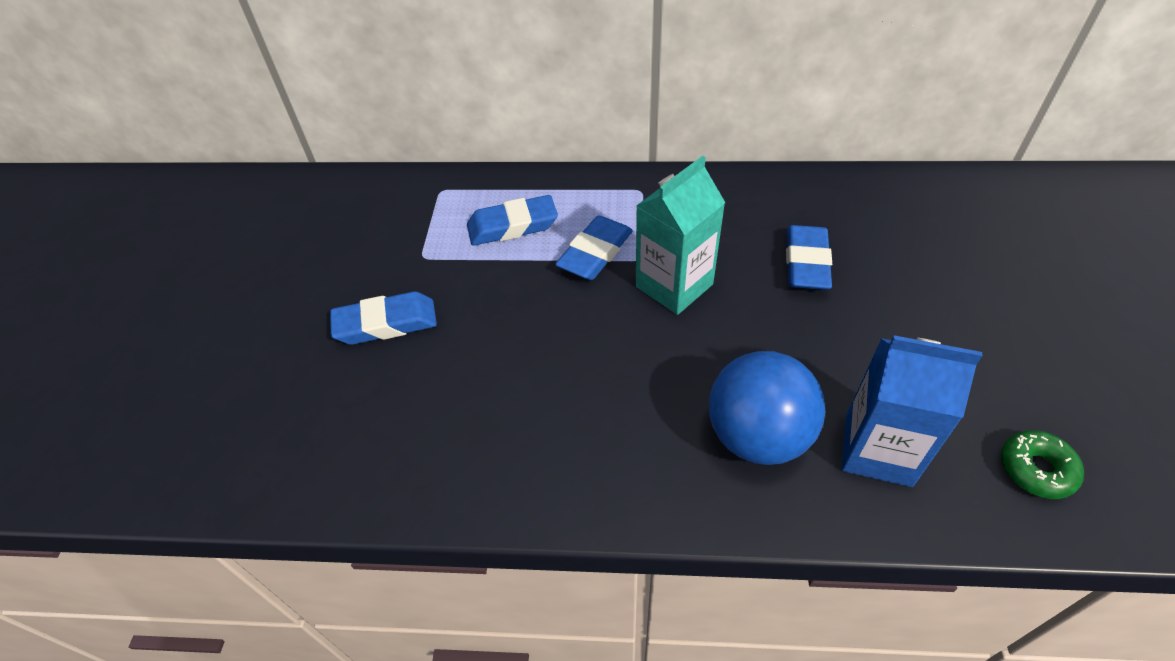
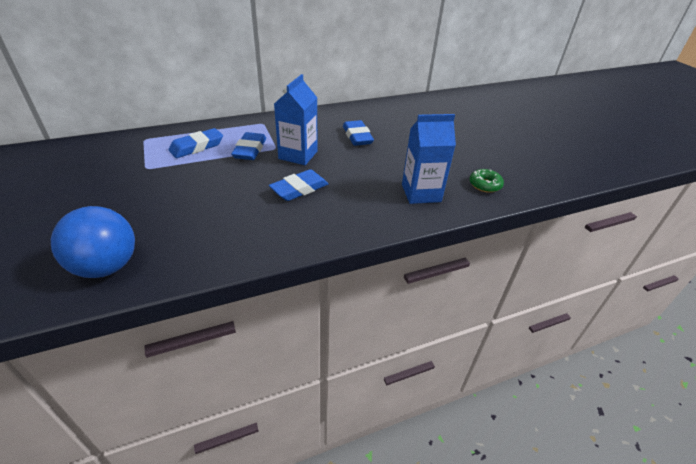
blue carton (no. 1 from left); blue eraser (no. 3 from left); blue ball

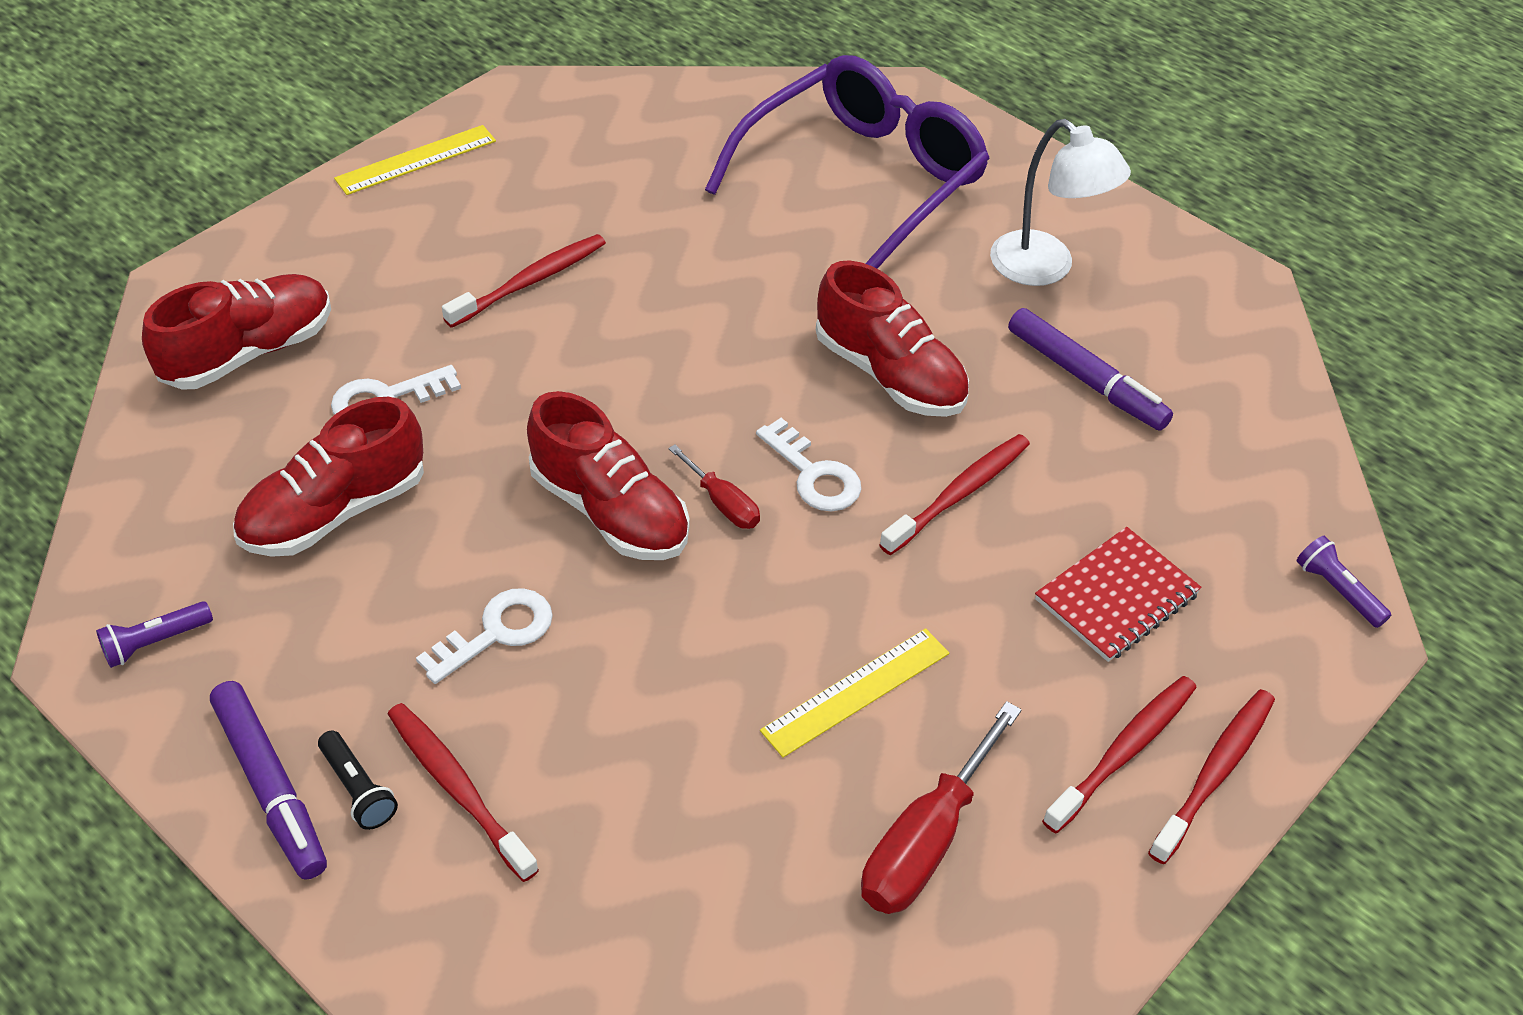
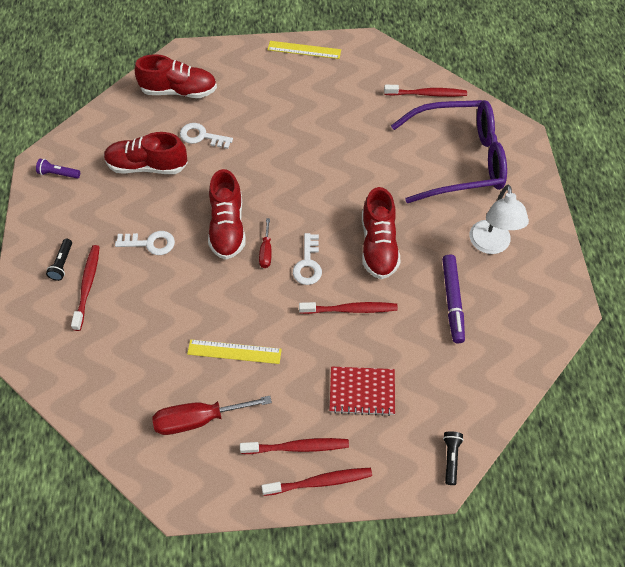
red toothbrush (no. 5 from left); black flashlight (no. 2 from left); purple marker (no. 1 from left in the first image)

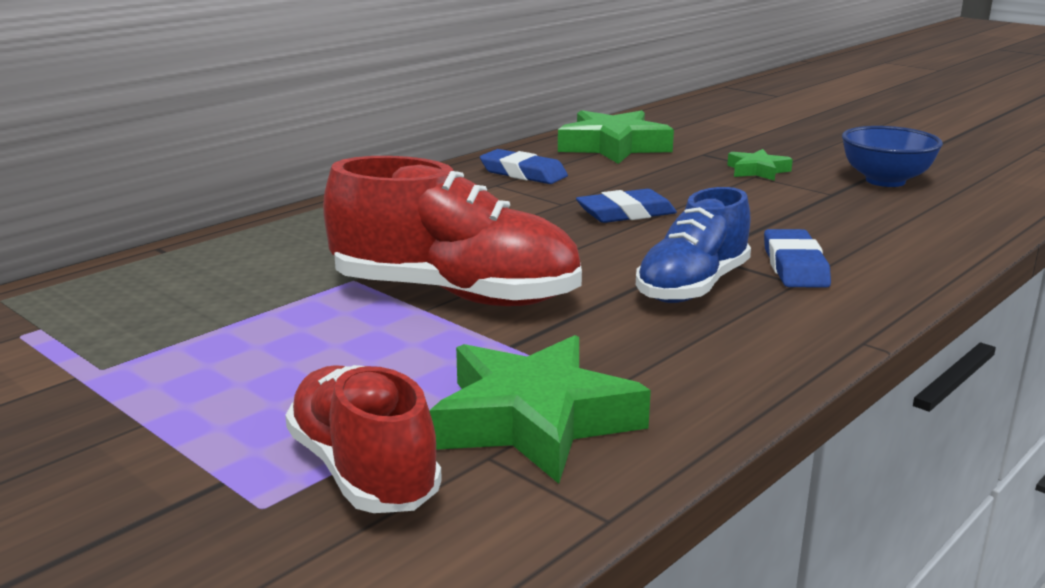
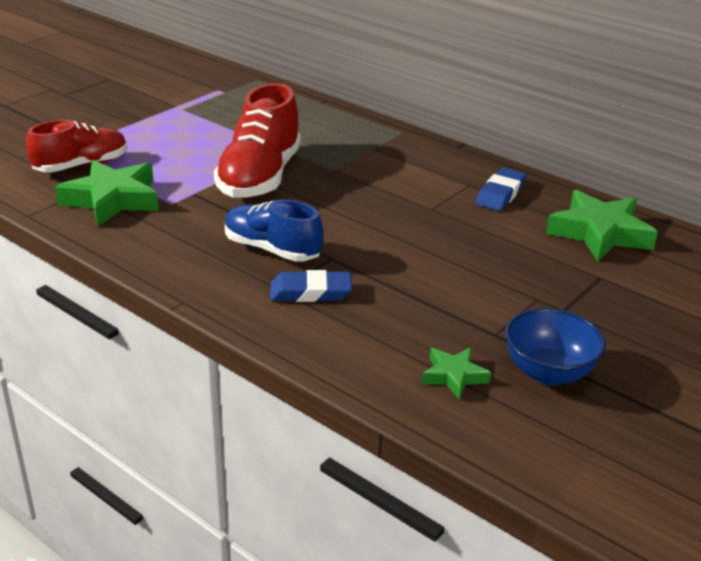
green star (no. 2 from left); blue eraser (no. 2 from left in the first image)

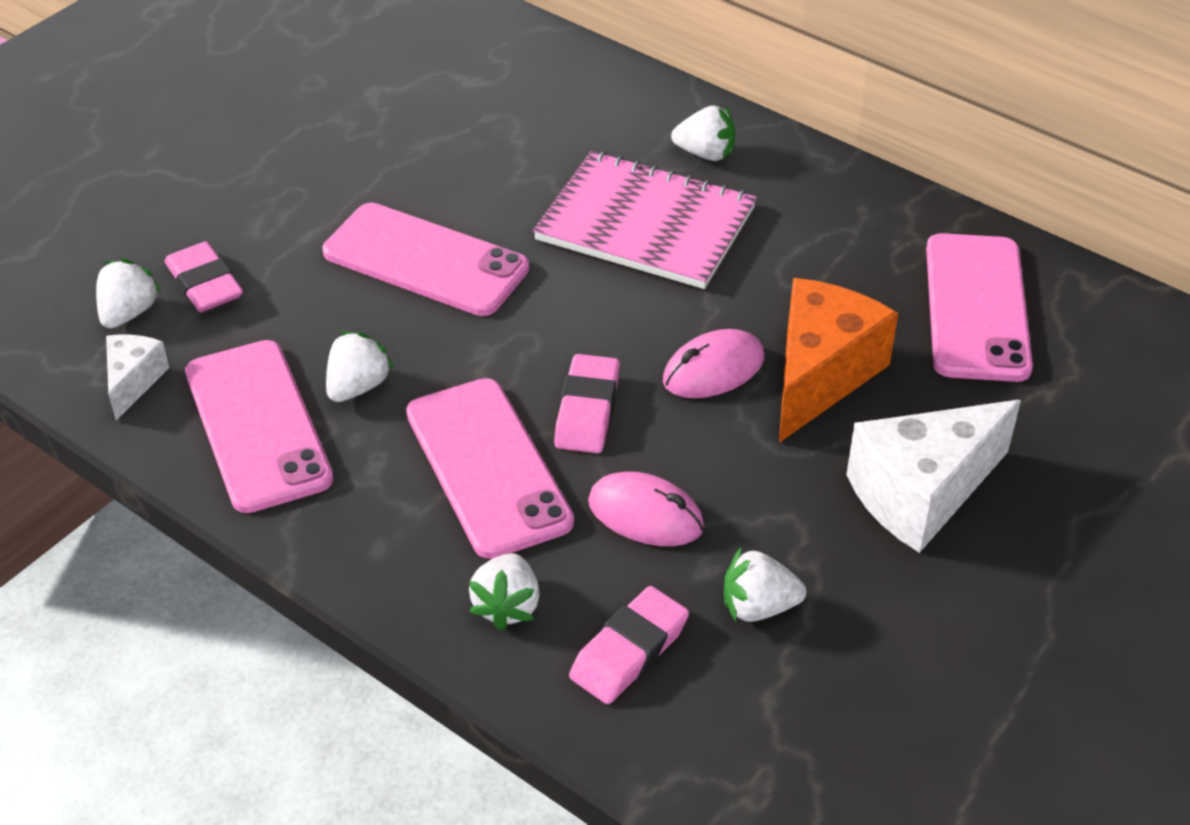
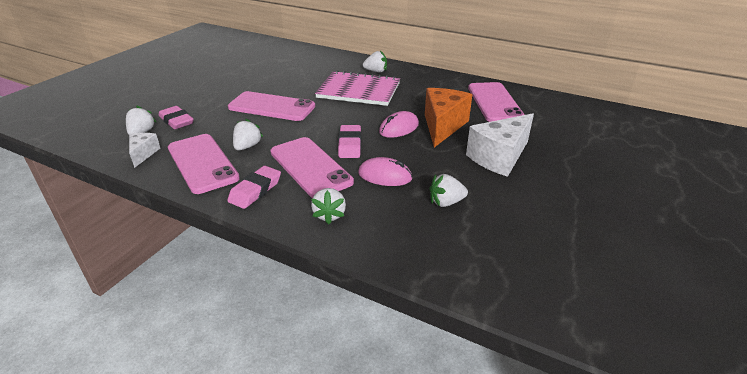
pink eraser (no. 2 from left)

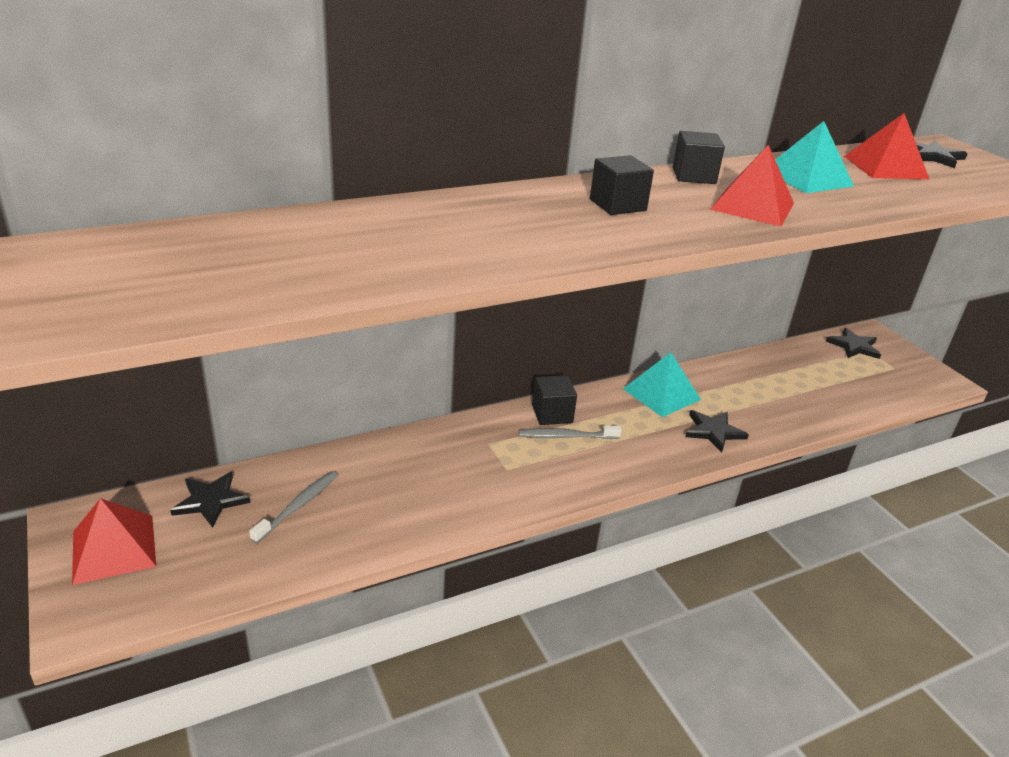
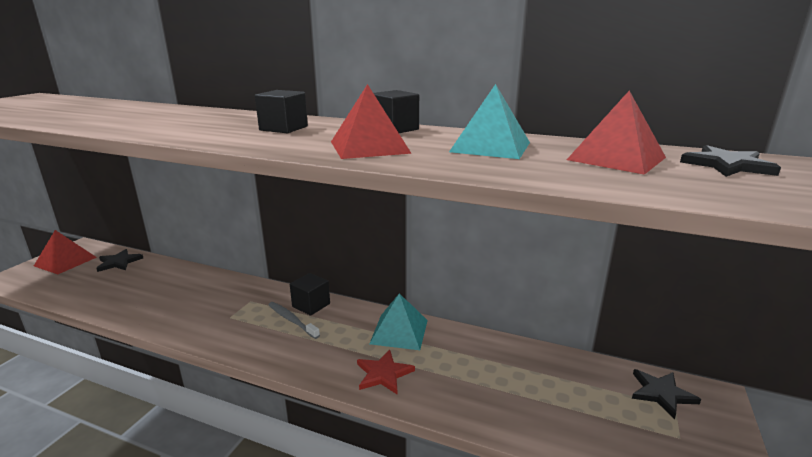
red star; grey toothbrush (no. 1 from left in the first image)

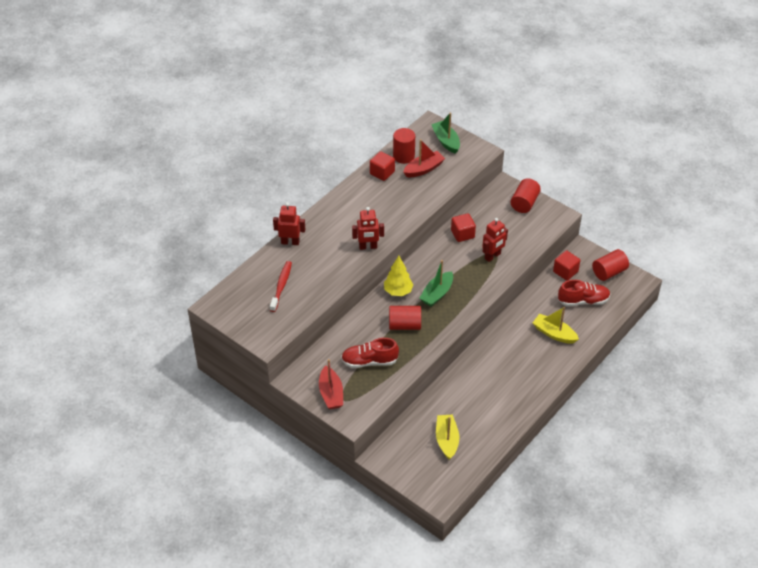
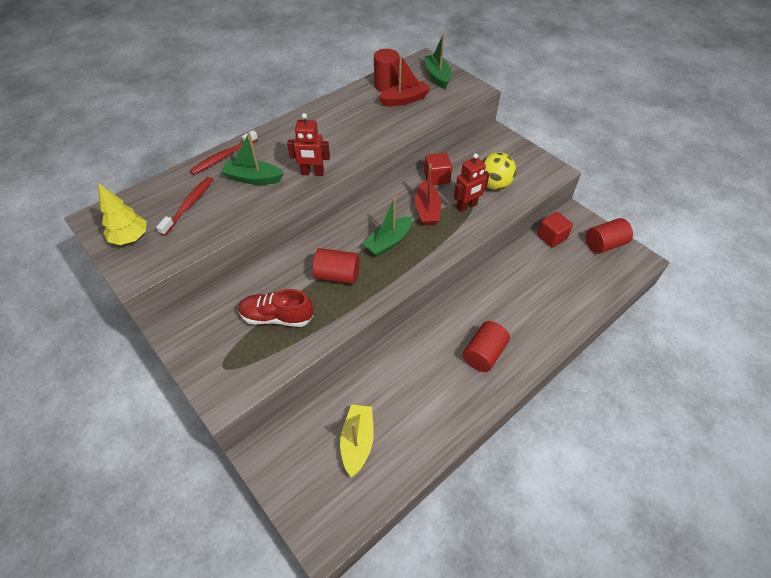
red cube (no. 1 from left in the first image); red cylinder (no. 3 from left); red toothbrush (no. 2 from left); yellow tree; red shoe (no. 2 from left in the first image); yellow boat (no. 2 from left in the first image); red boat (no. 2 from left); green boat (no. 1 from left); yellow ball

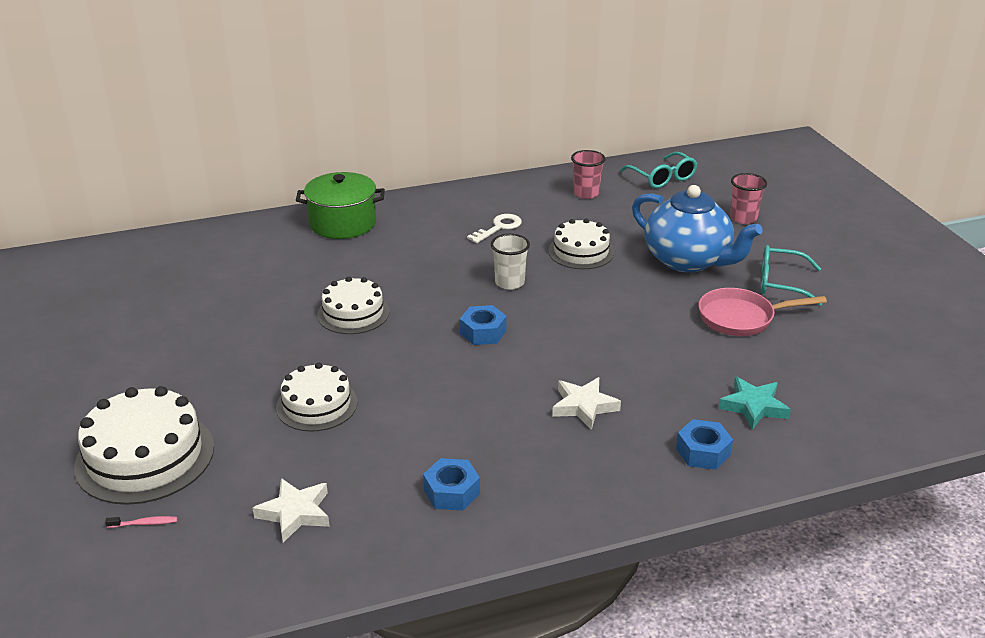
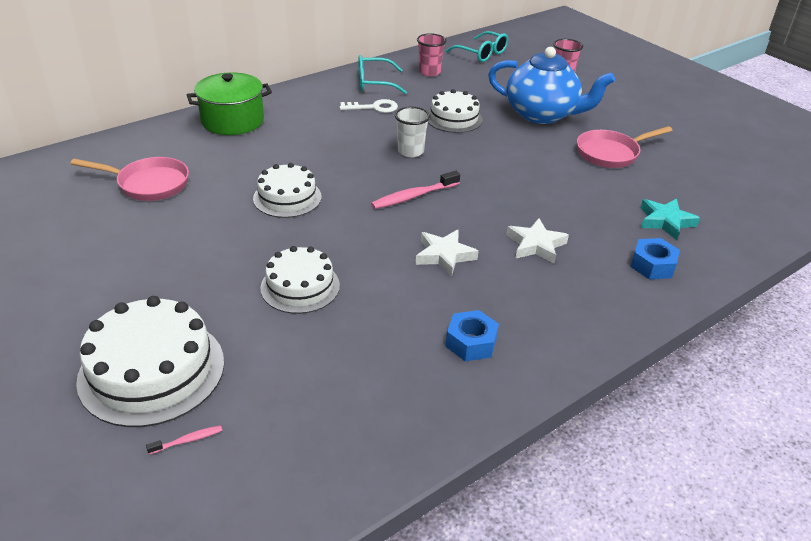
white key; turquoise glasses (no. 1 from left); pink toothbrush (no. 2 from left); white star (no. 1 from left); pink pan (no. 1 from left)

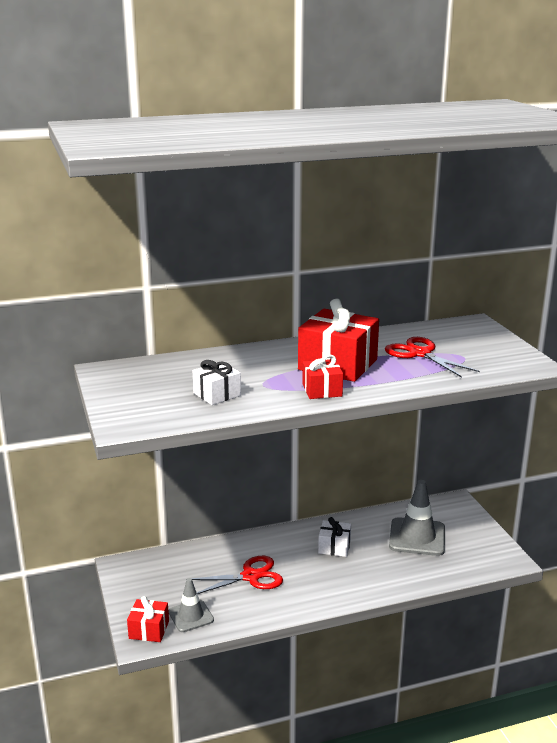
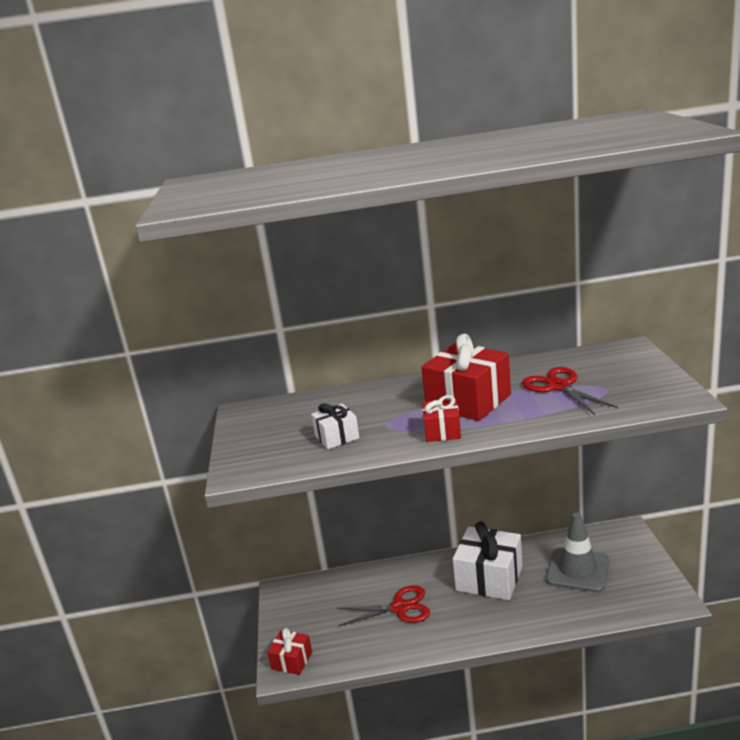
white gift (no. 2 from left); grey traffic cone (no. 1 from left in the first image)

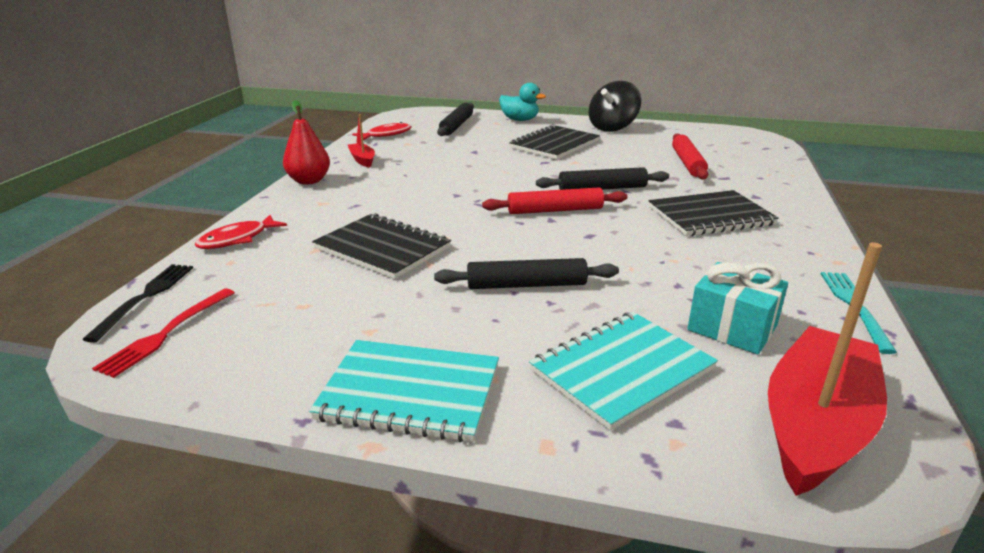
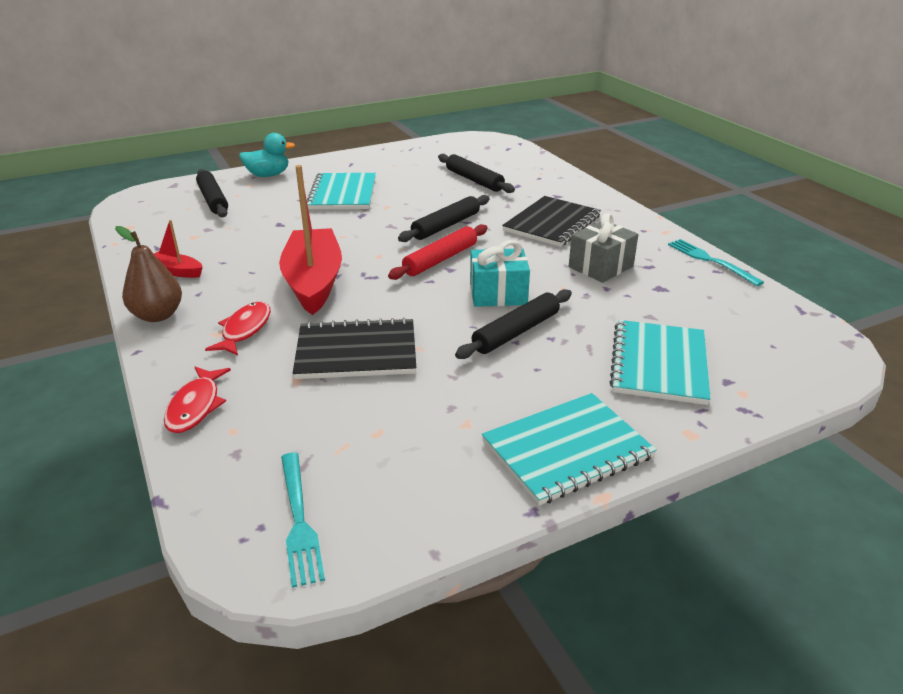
black spinning top; brown pear; red fish (no. 2 from left); turquoise notebook (no. 1 from left); black rolling pin (no. 3 from left); red boat (no. 2 from left); turquoise gift; black fork; turquoise fork (no. 1 from left); grey gift

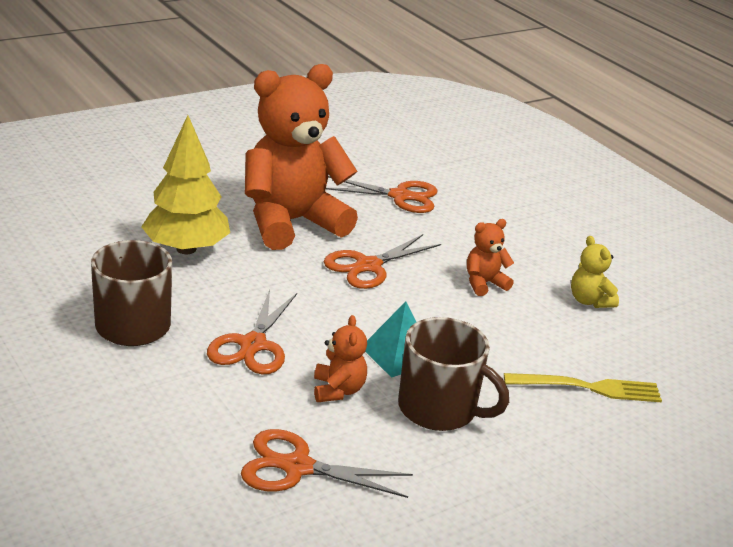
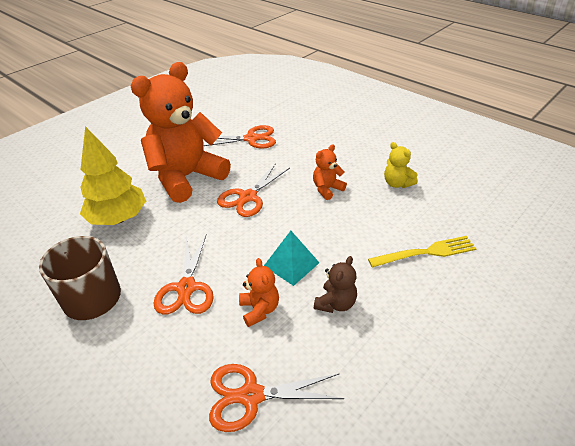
brown teddy bear

